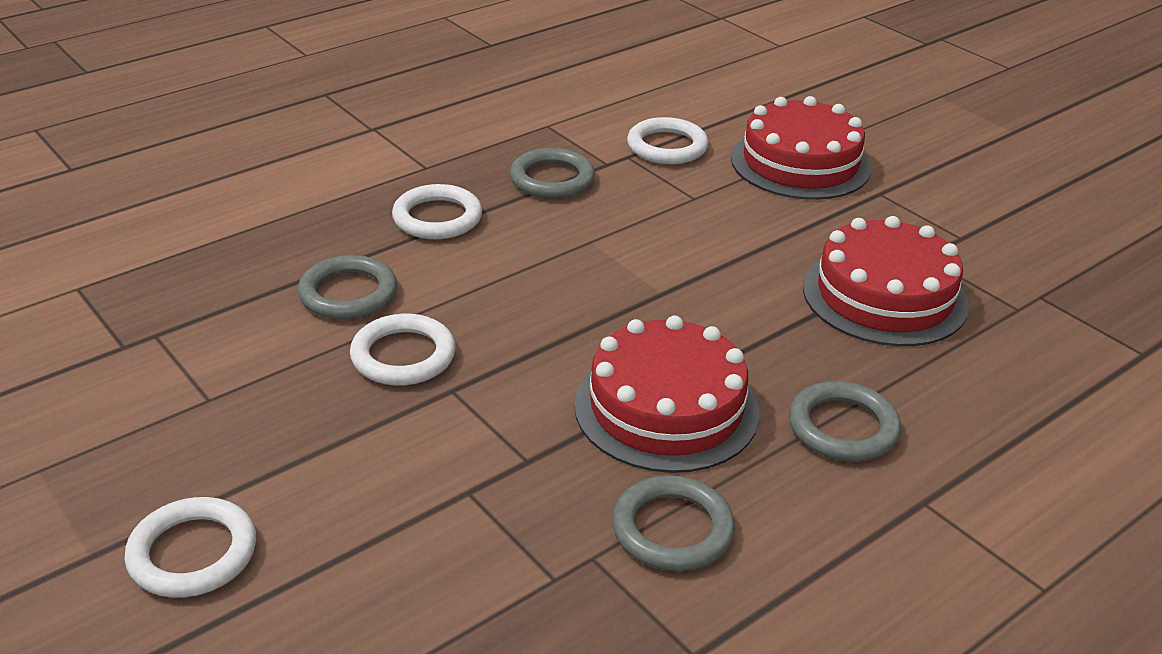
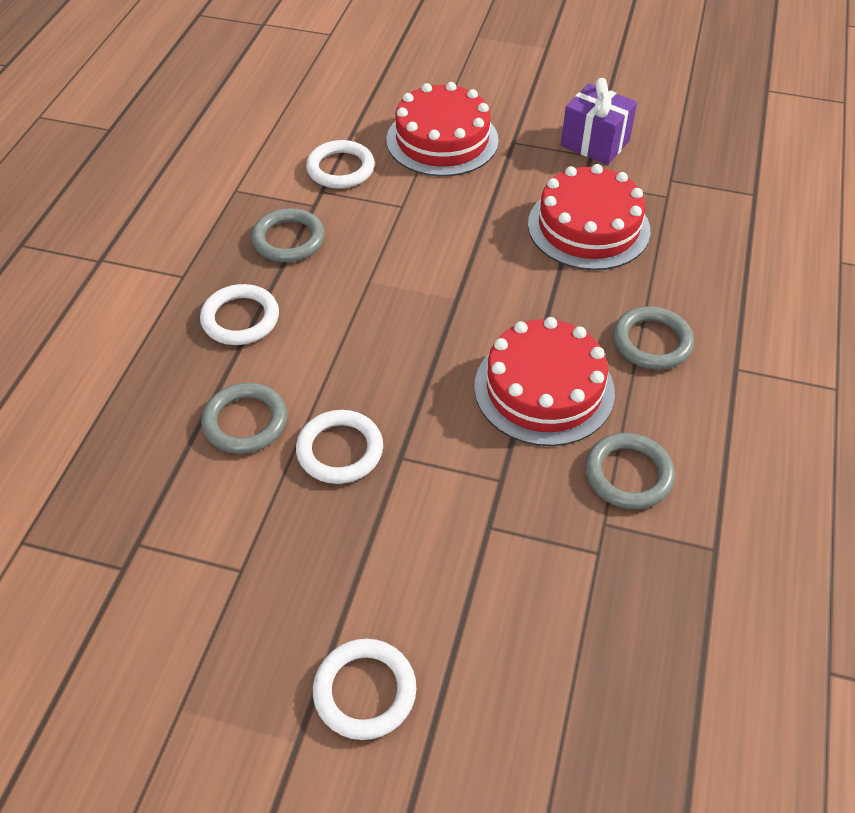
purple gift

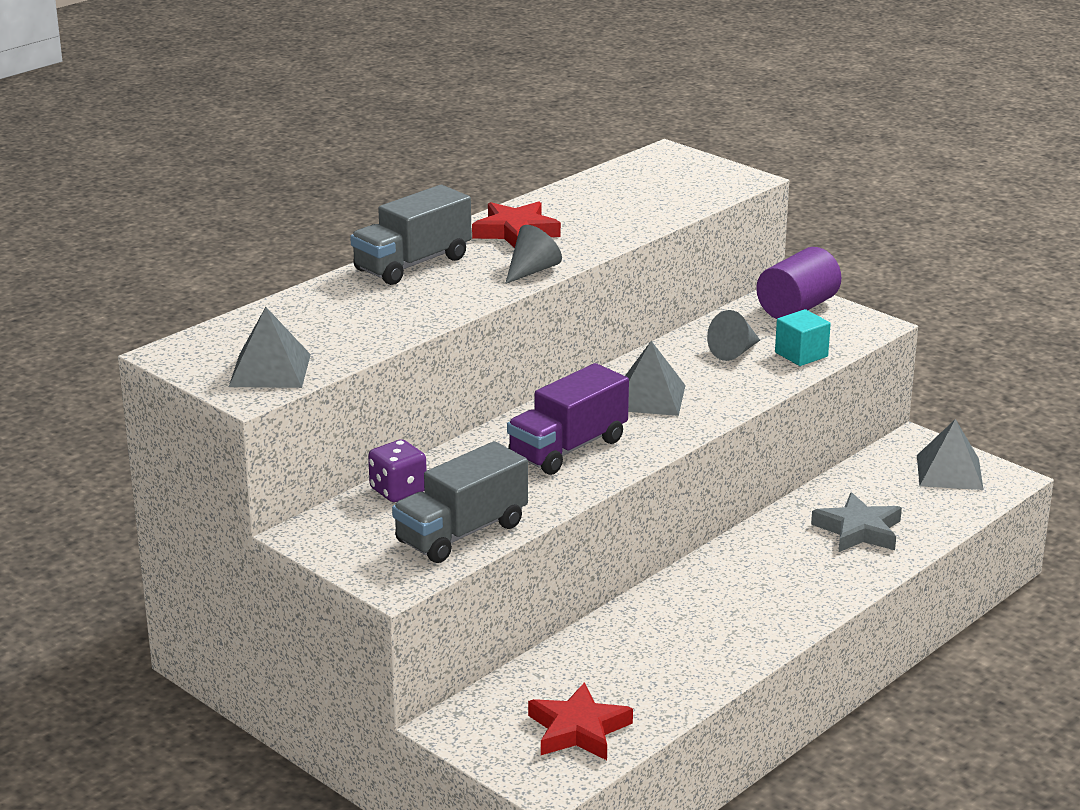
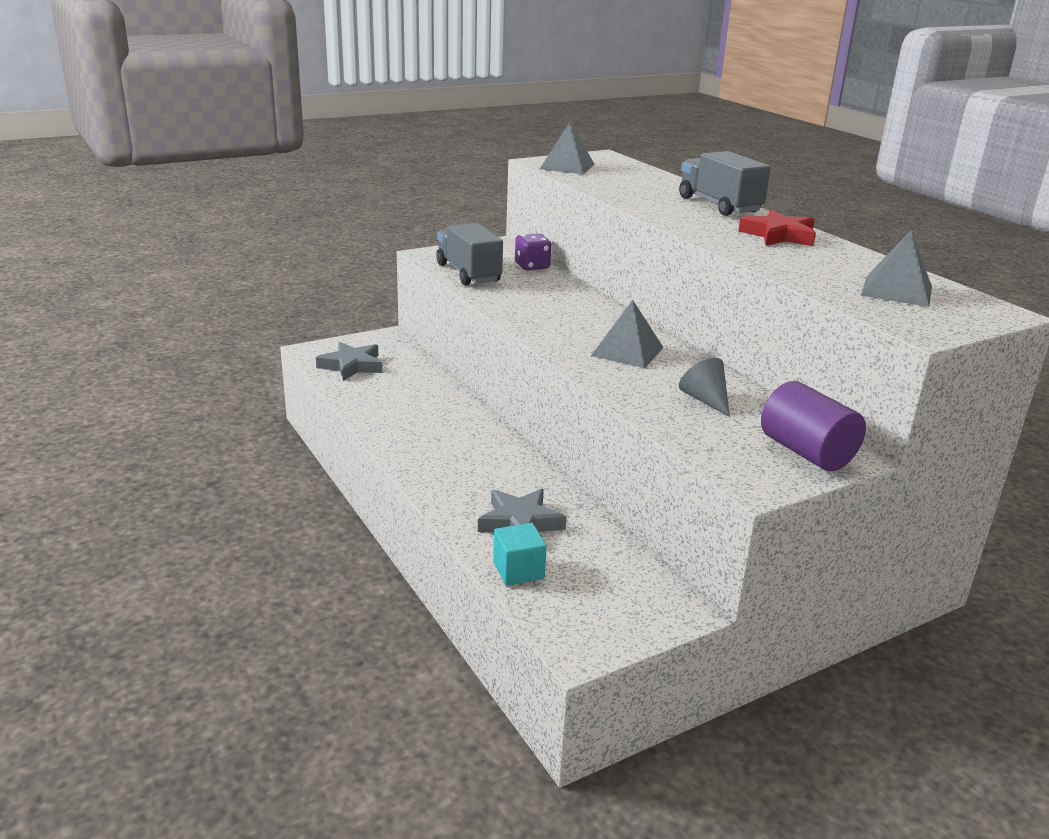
grey cone (no. 1 from left in the first image); turquoise cube; purple truck; grey pyramid (no. 3 from left); grey star (no. 1 from left)

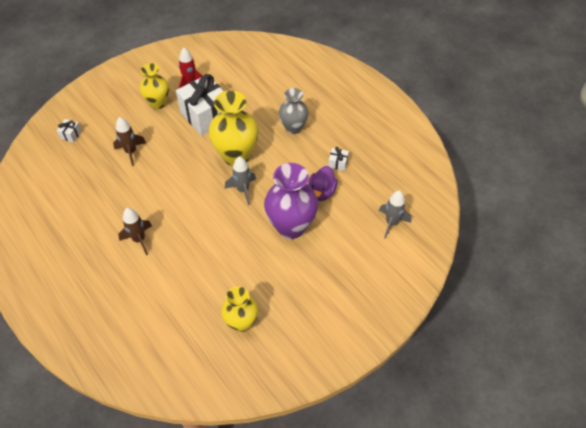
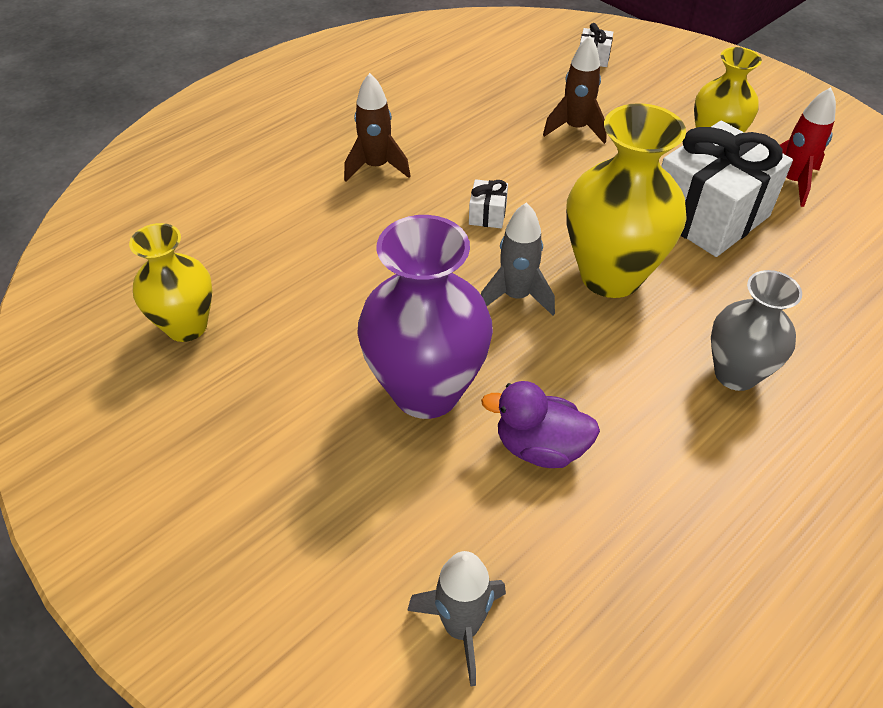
white gift (no. 1 from left)

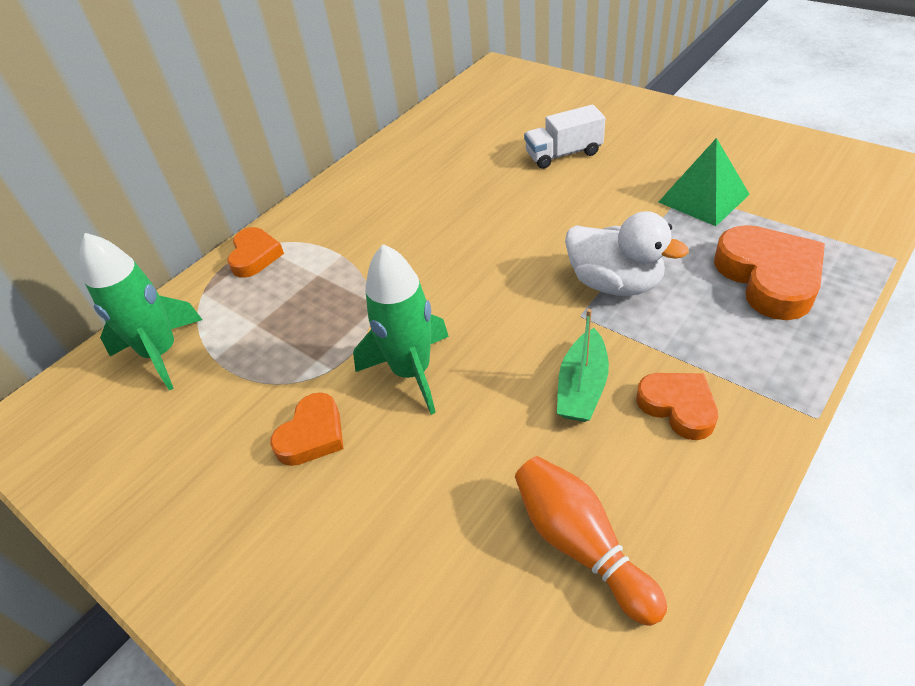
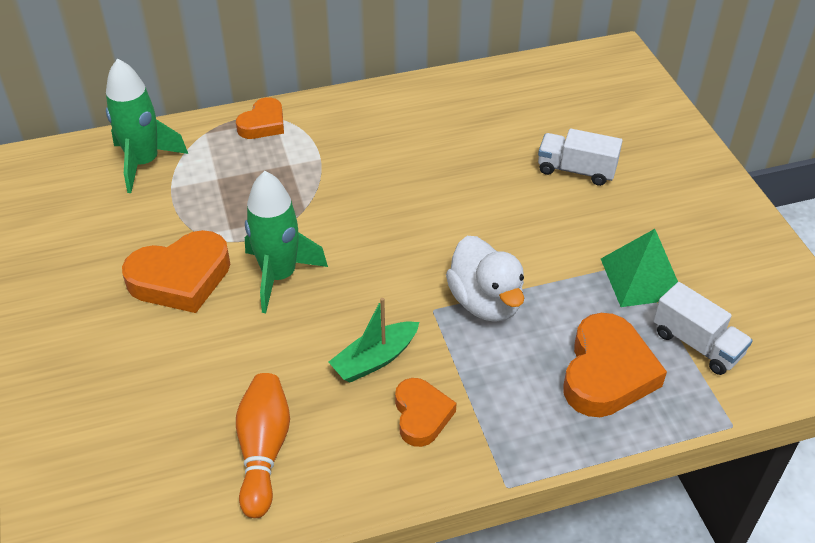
orange heart (no. 1 from left); white truck (no. 2 from left)

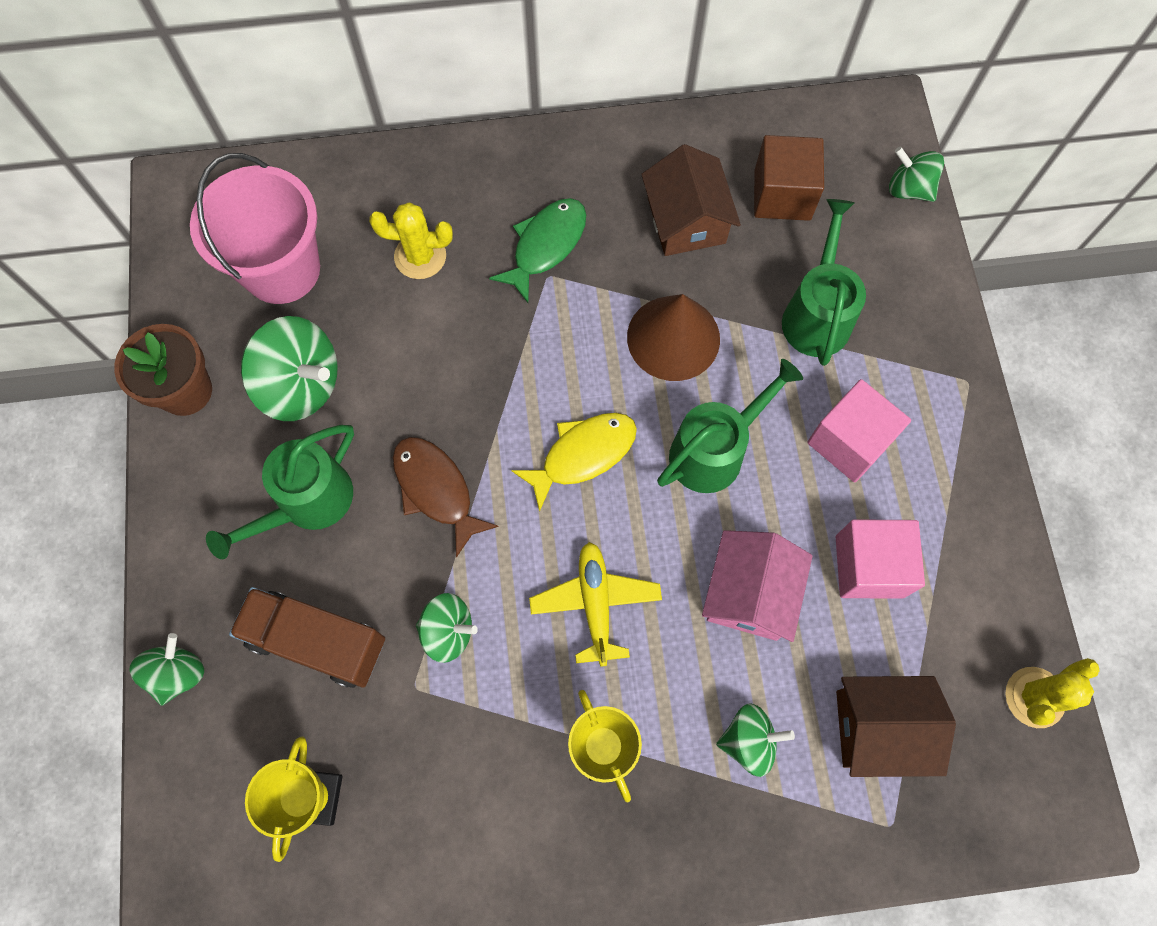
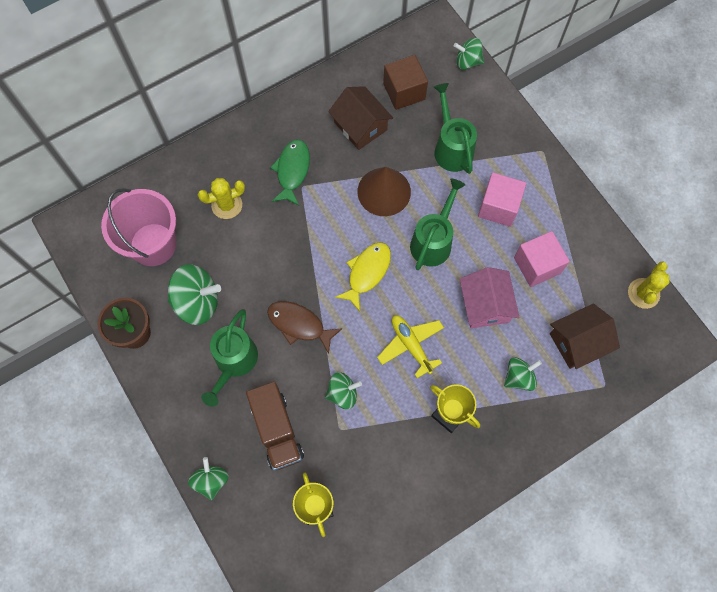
brown truck

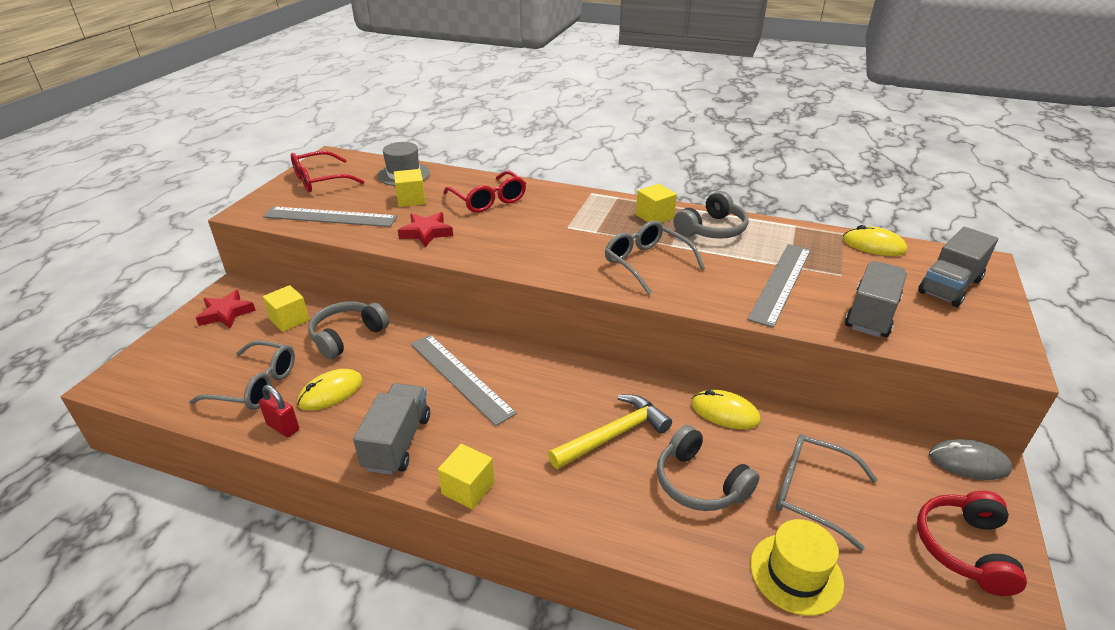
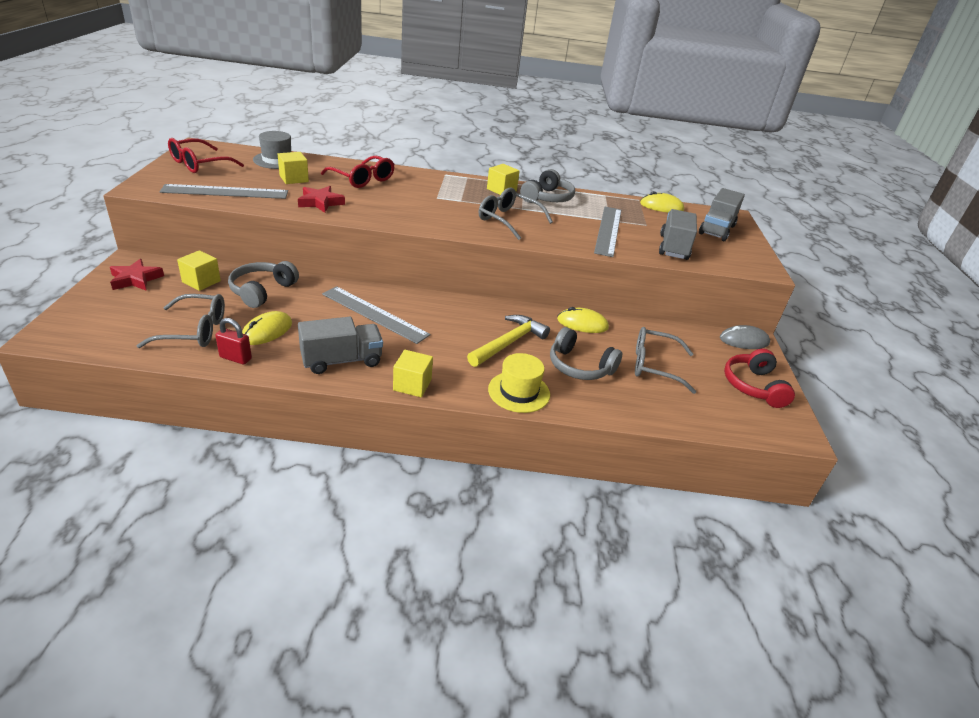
grey truck (no. 1 from left); yellow hat

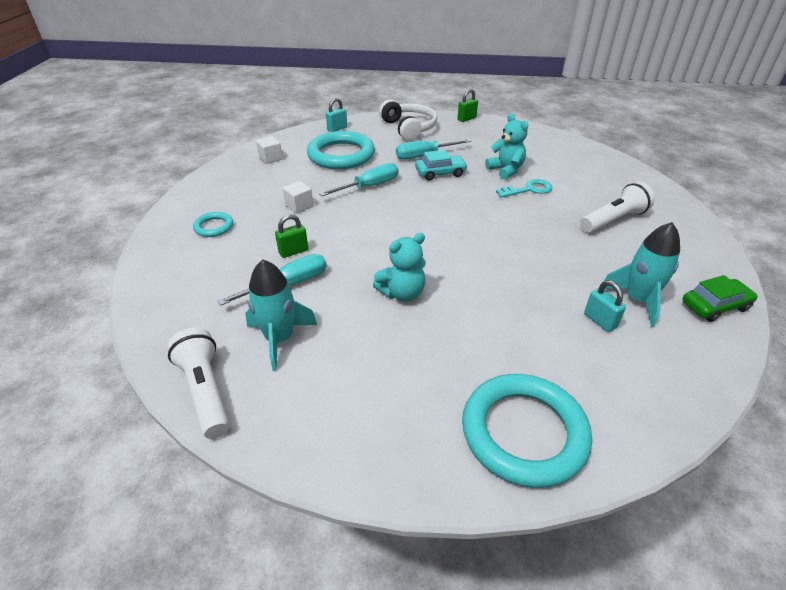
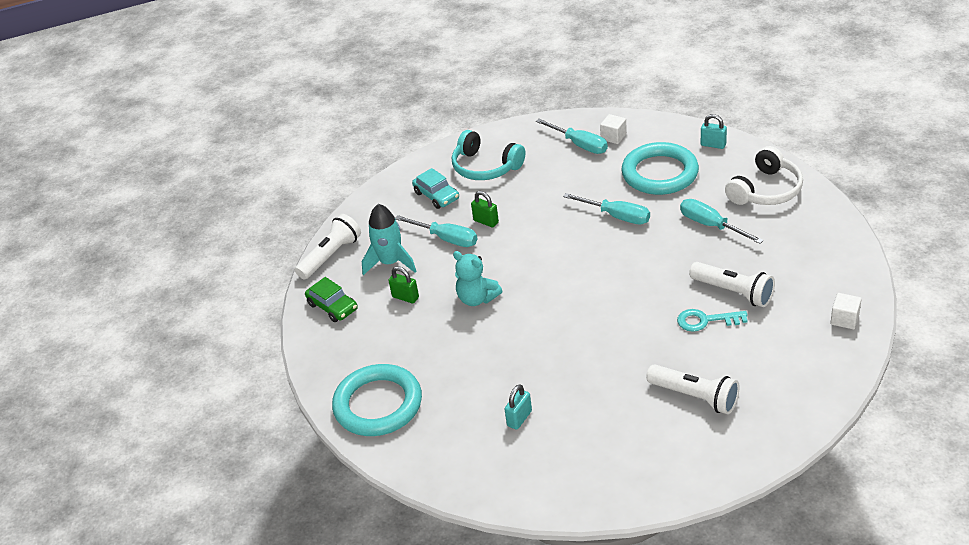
green padlock (no. 1 from left); white flashlight (no. 3 from left); turquoise car; turquoise key; white cube (no. 2 from left); turquoise headphones; turquoise rocket (no. 2 from left in the first image); green car; turquoise screwdriver (no. 2 from left)

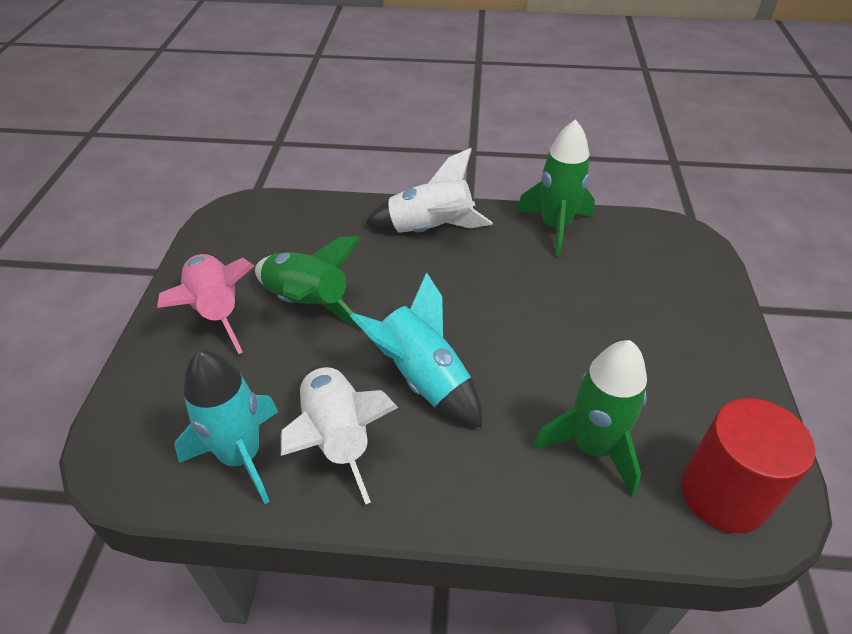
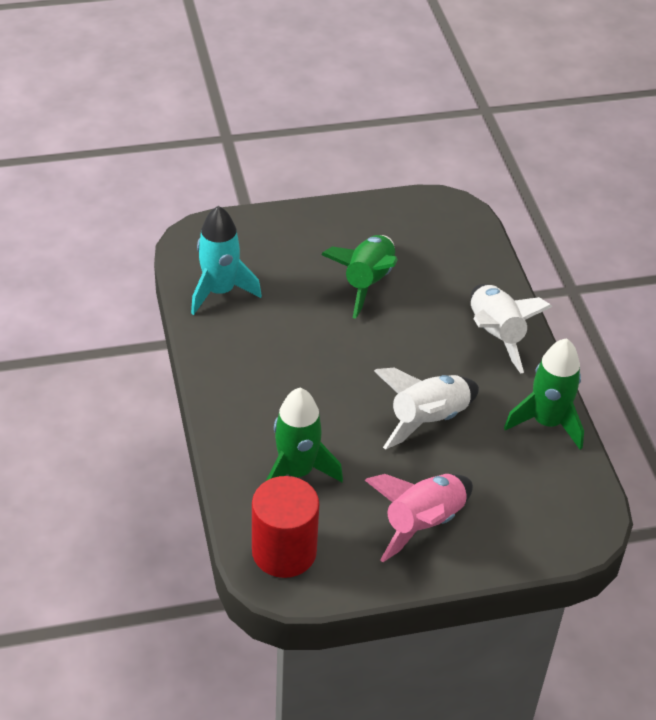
pink rocket; turquoise rocket (no. 2 from left in the first image); white rocket (no. 1 from left)

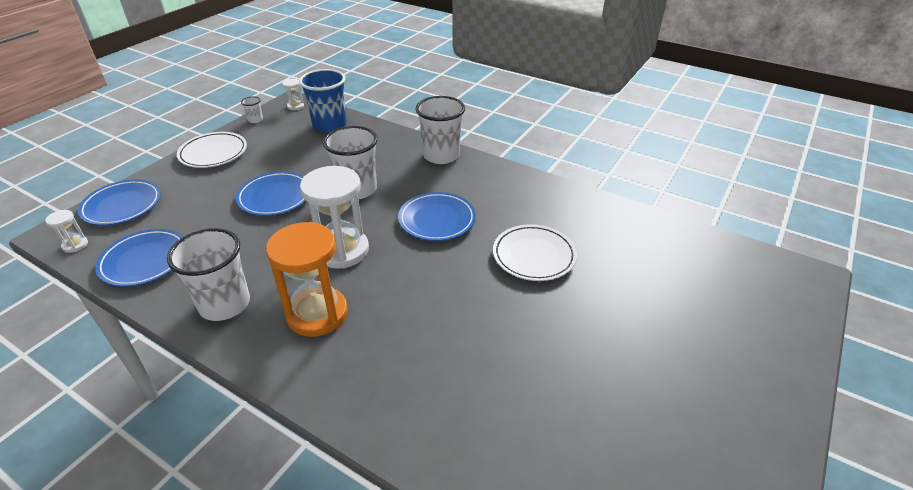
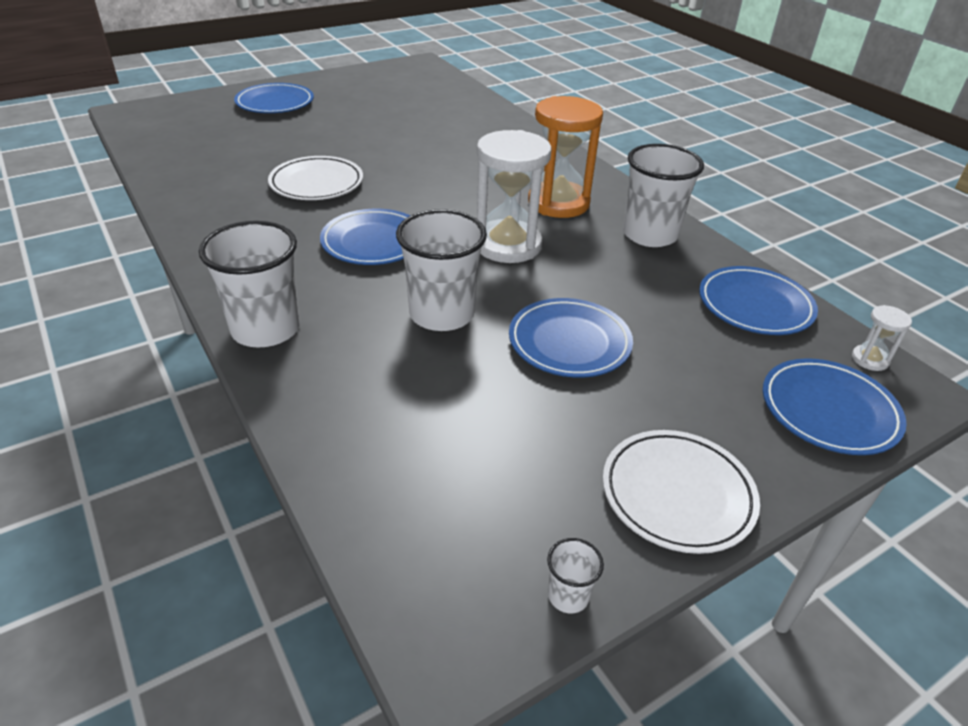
blue cup; white hourglass (no. 2 from left in the first image); blue plate (no. 1 from left)

